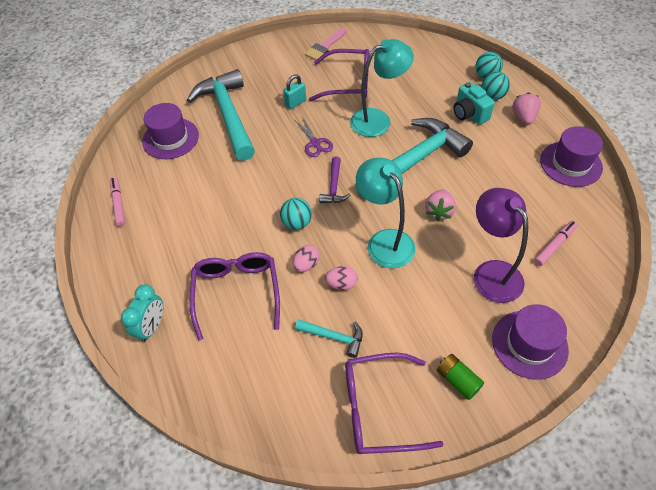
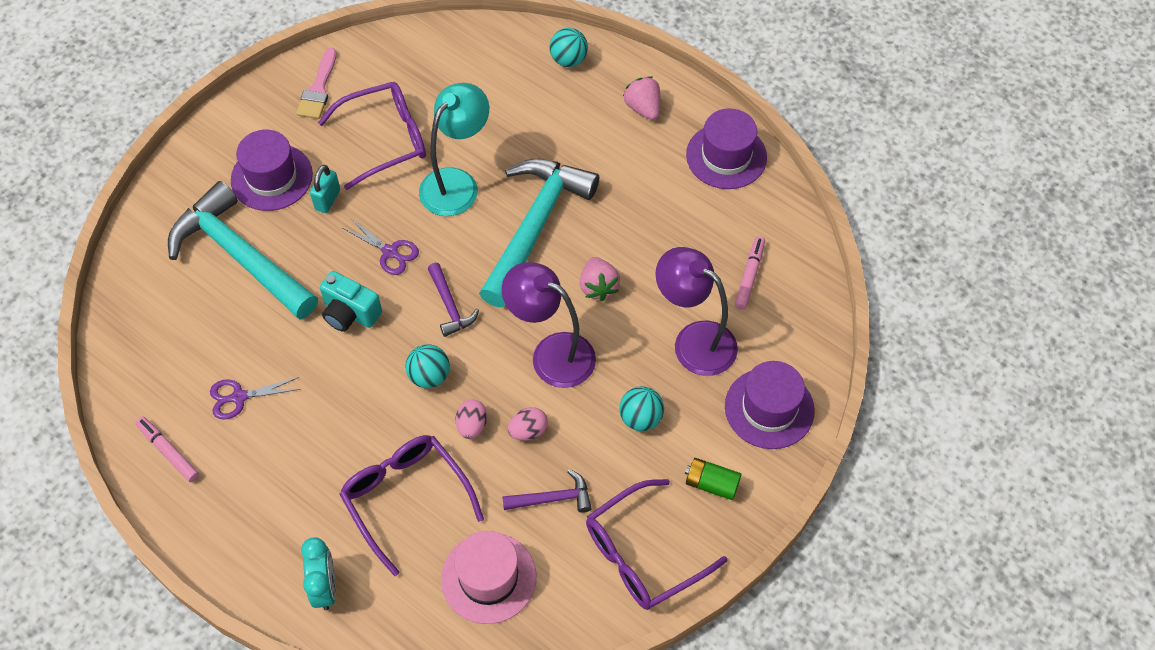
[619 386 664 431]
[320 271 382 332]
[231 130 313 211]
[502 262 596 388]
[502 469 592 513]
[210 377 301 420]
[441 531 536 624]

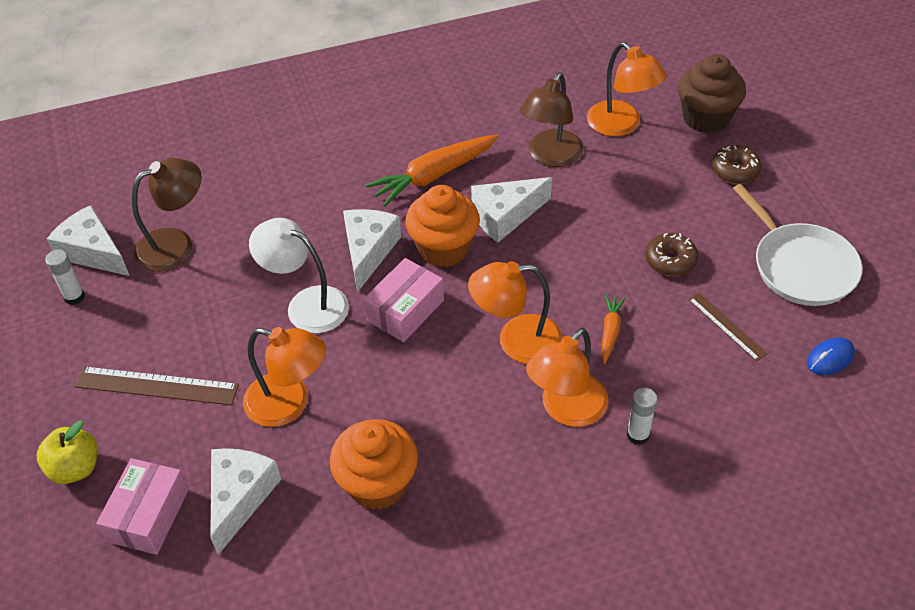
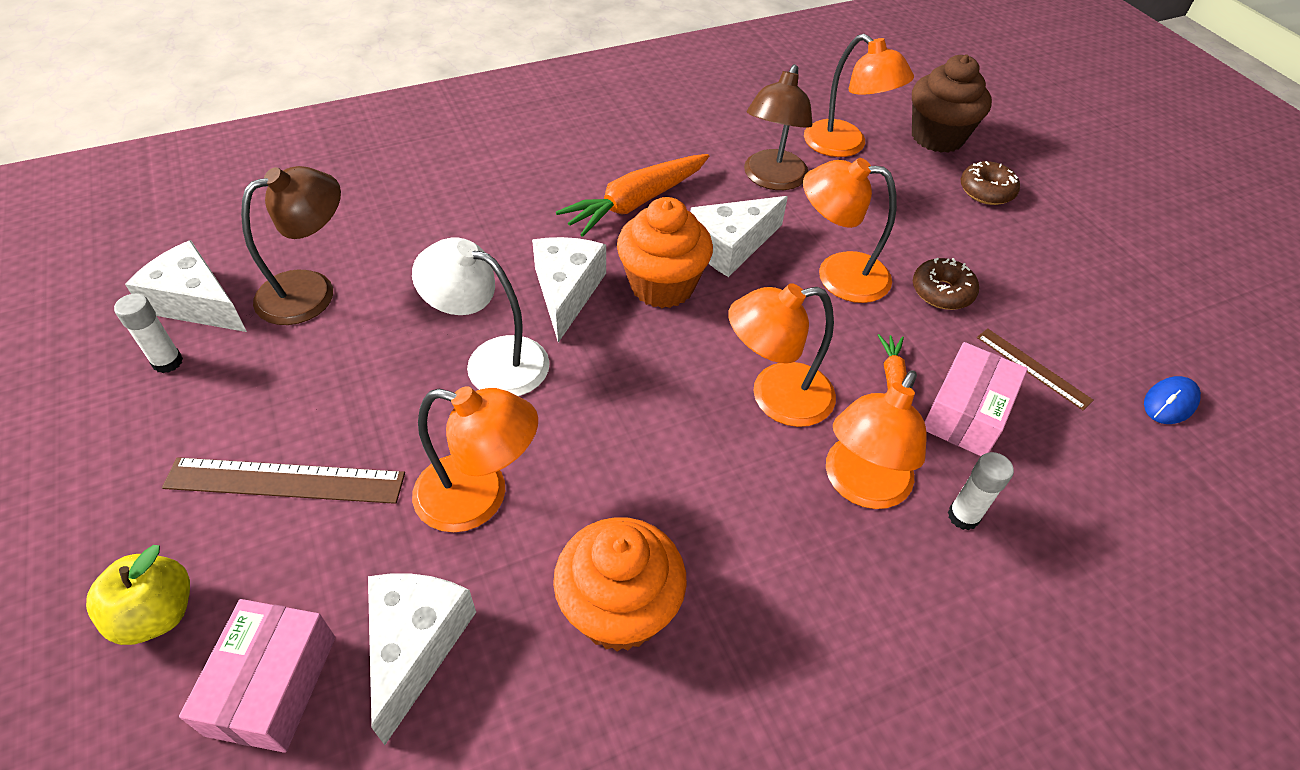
[733 184 863 306] (first image)
[925 342 1028 456]
[803 158 897 303]

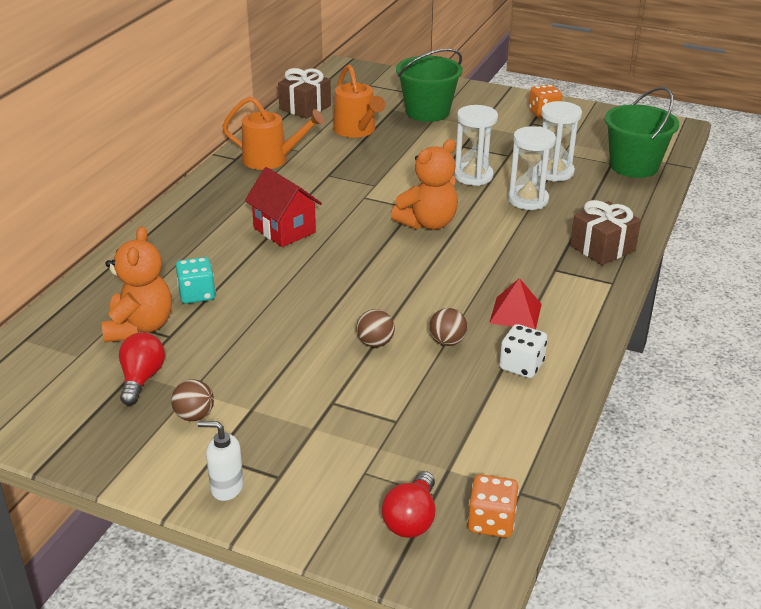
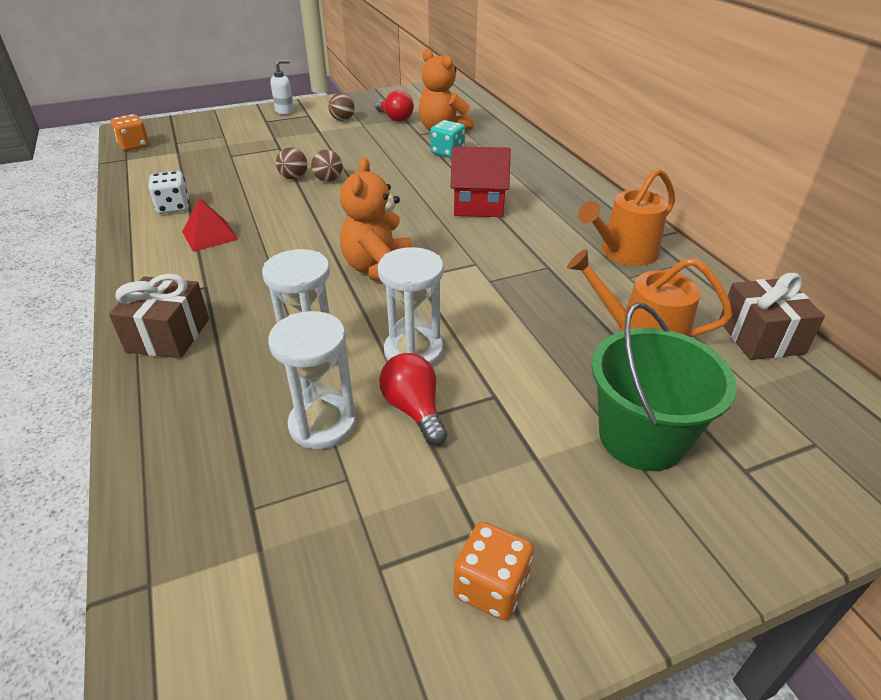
[605 87 679 178] (first image)
[311 150 343 182]
[379 353 447 445]

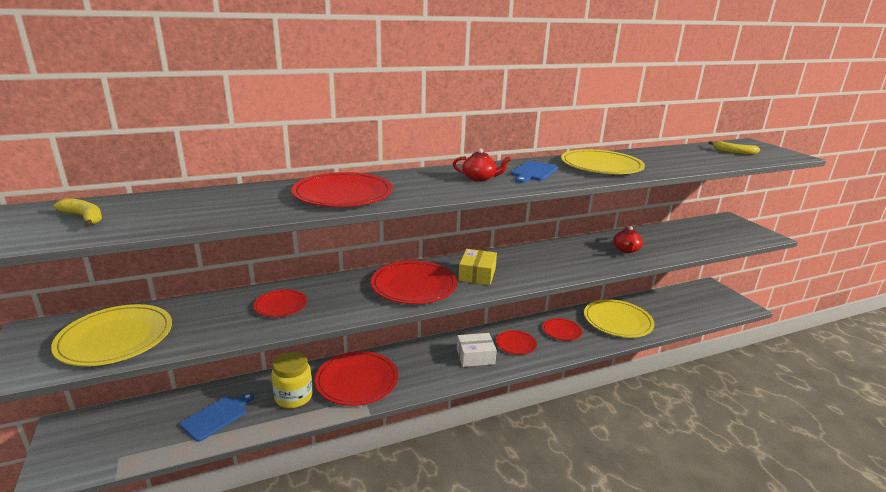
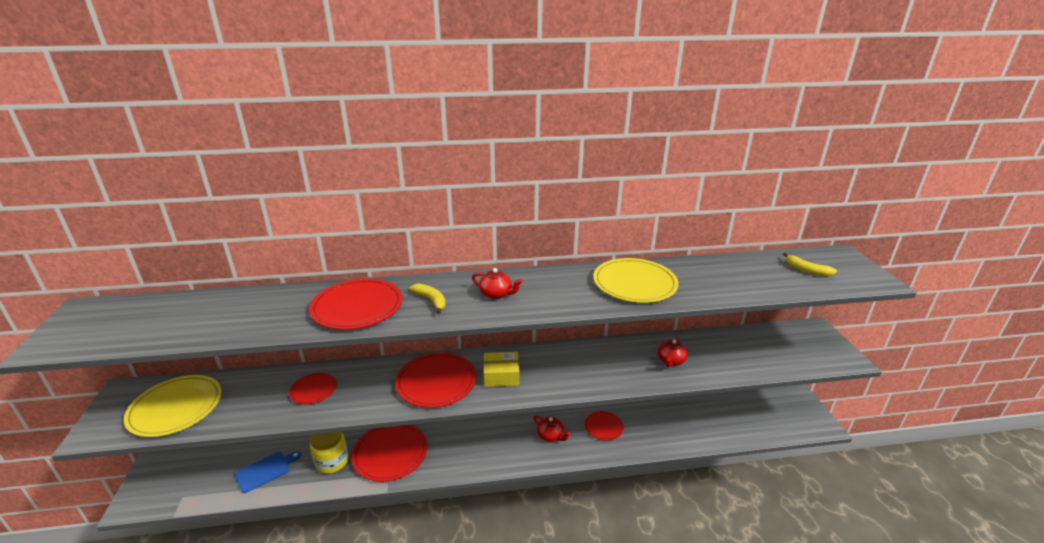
[511 161 558 183] (first image)
[409 283 446 314]
[484 352 519 387]
[584 299 655 338] (first image)
[534 415 571 442]
[457 333 497 367] (first image)

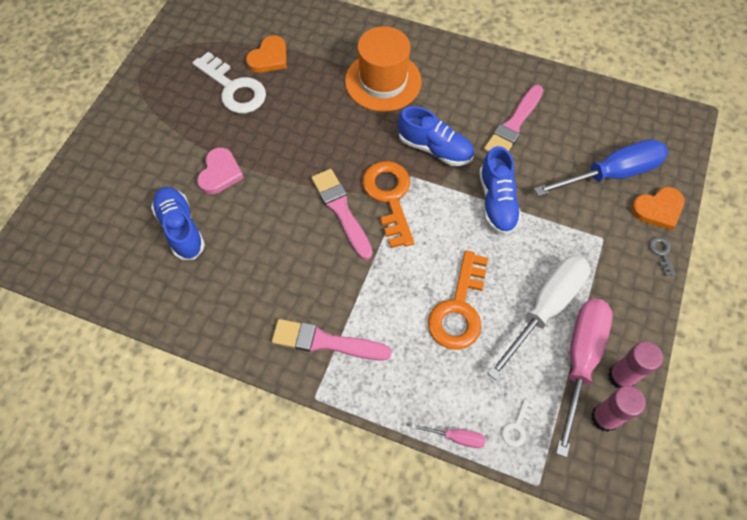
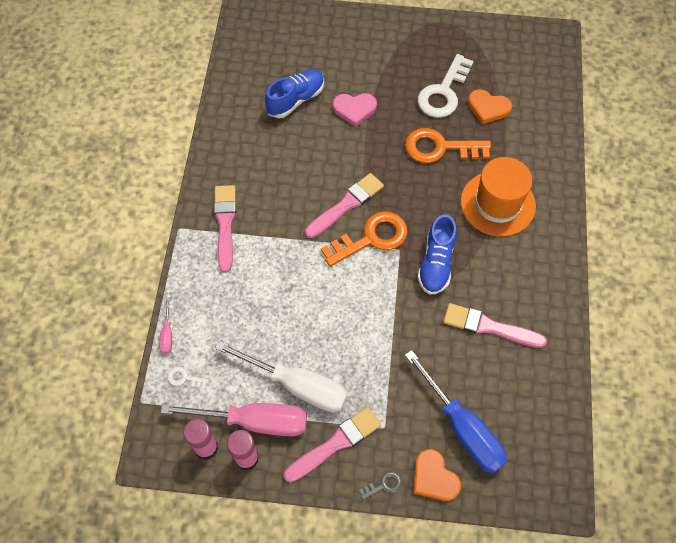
[479 146 522 235] (first image)
[405 128 491 163]
[284 407 381 482]

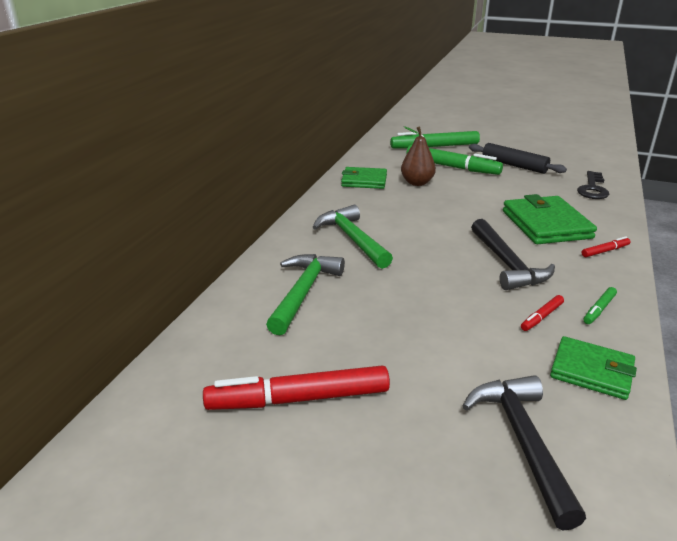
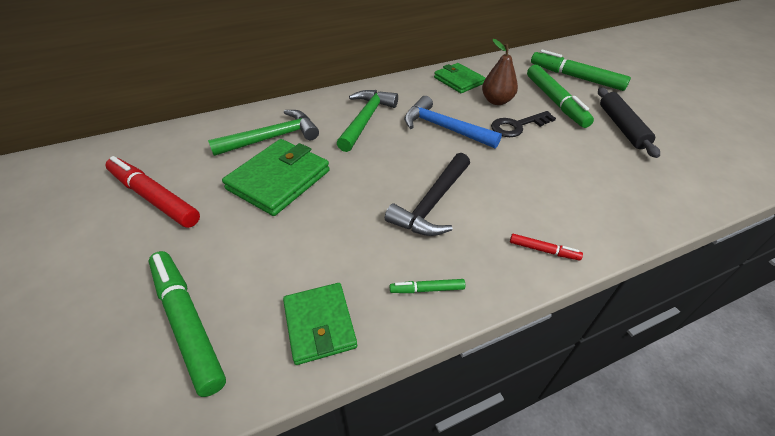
[491 111 556 137]
[222 139 330 216]
[521 295 564 331] (first image)
[149 251 226 397]
[404 96 502 149]

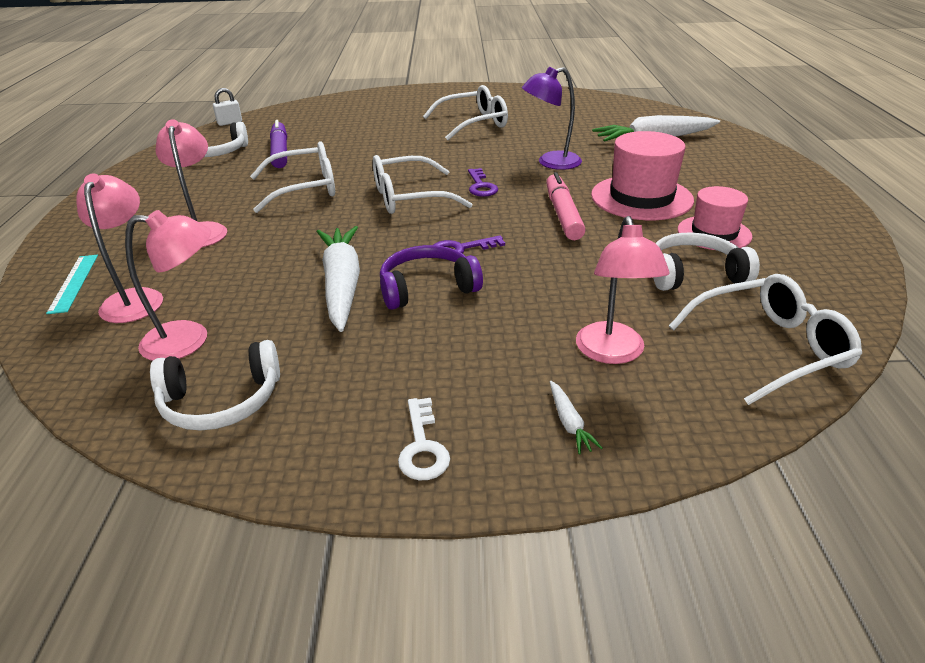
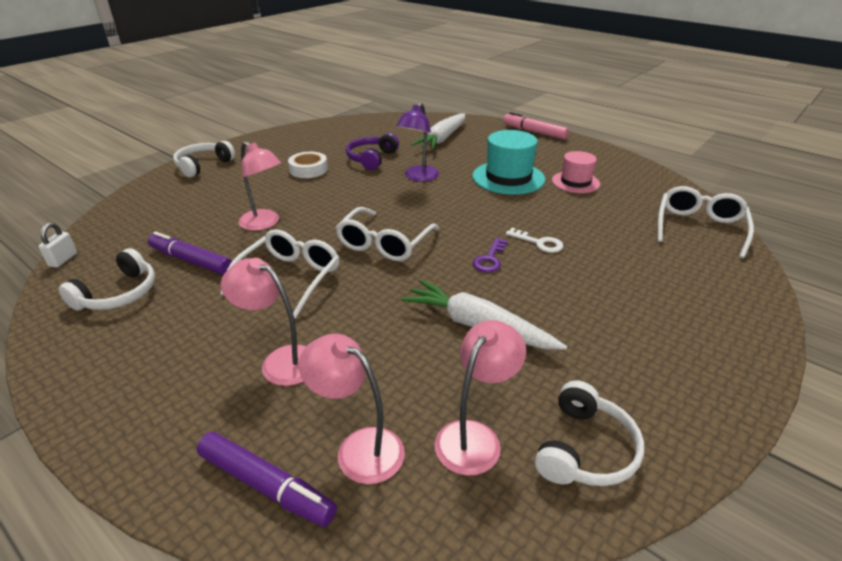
[288 152 328 178]
[472 130 545 195]
[468 168 498 197] (first image)
[503 112 569 139]
[239 141 281 231]
[173 141 235 177]
[346 133 399 170]
[197 432 337 527]
[550 381 603 454] (first image)
[506 228 563 253]

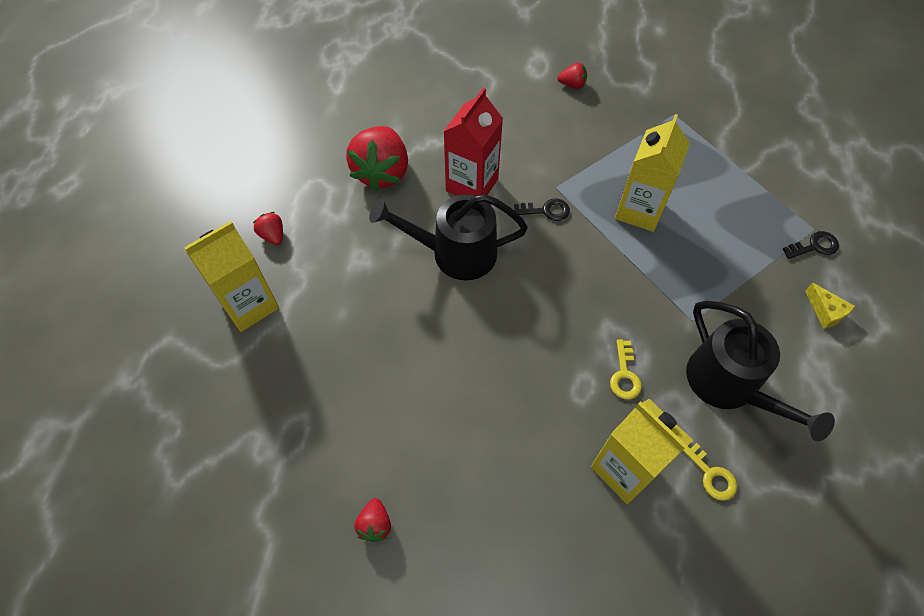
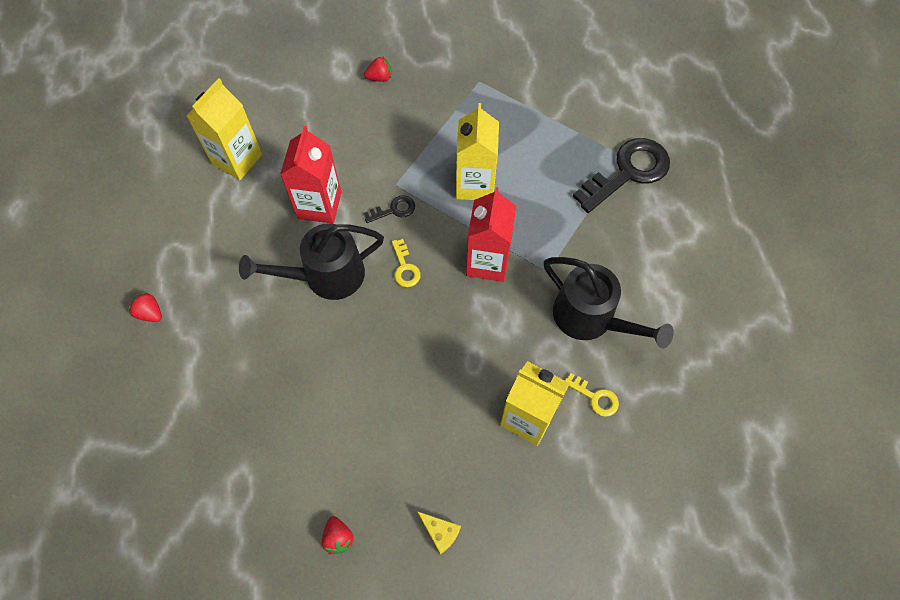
[346 126 408 191] (first image)
[187 78 262 180]
[573 138 670 213]
[417 511 461 554]
[392 239 421 287]
[466 187 516 282]

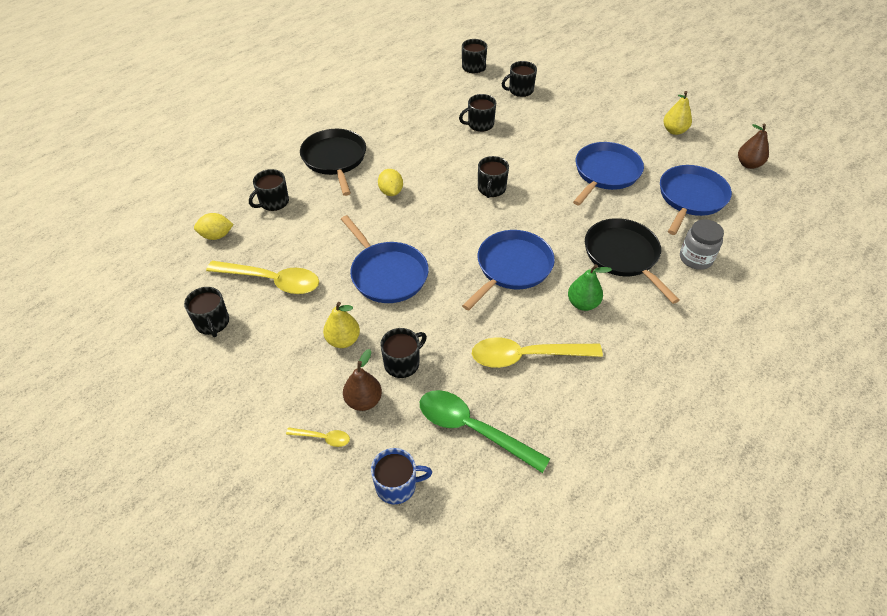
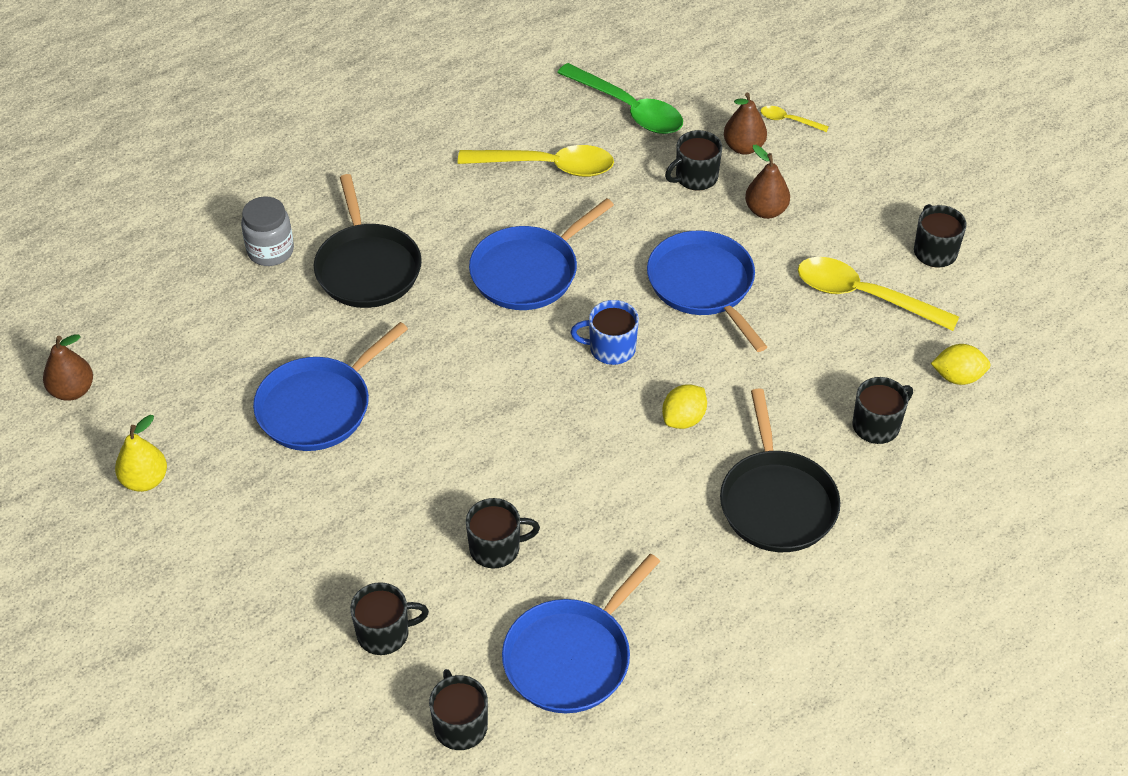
[478 156 509 198] (first image)
[502 554 660 713]
[662 384 707 429]
[568 264 612 311] (first image)
[745 145 790 219]
[571 300 639 365]

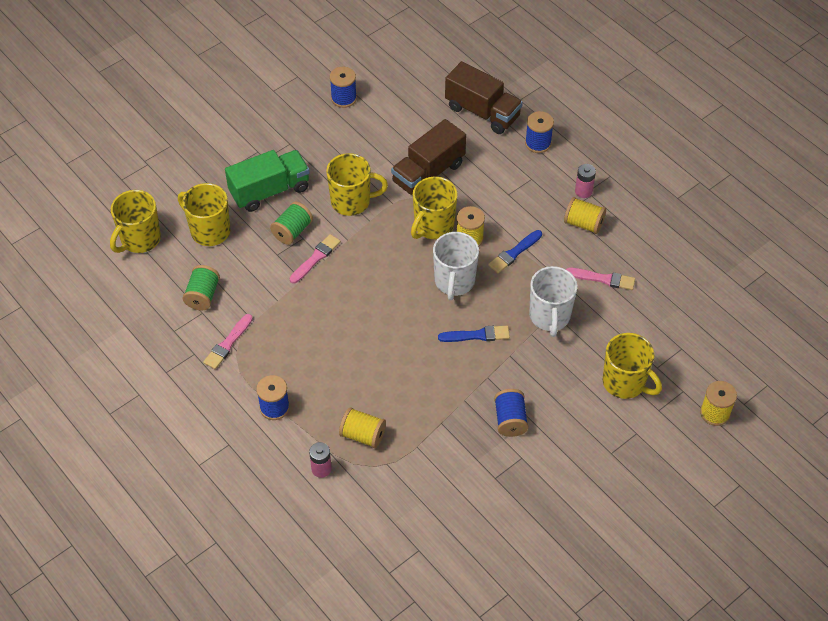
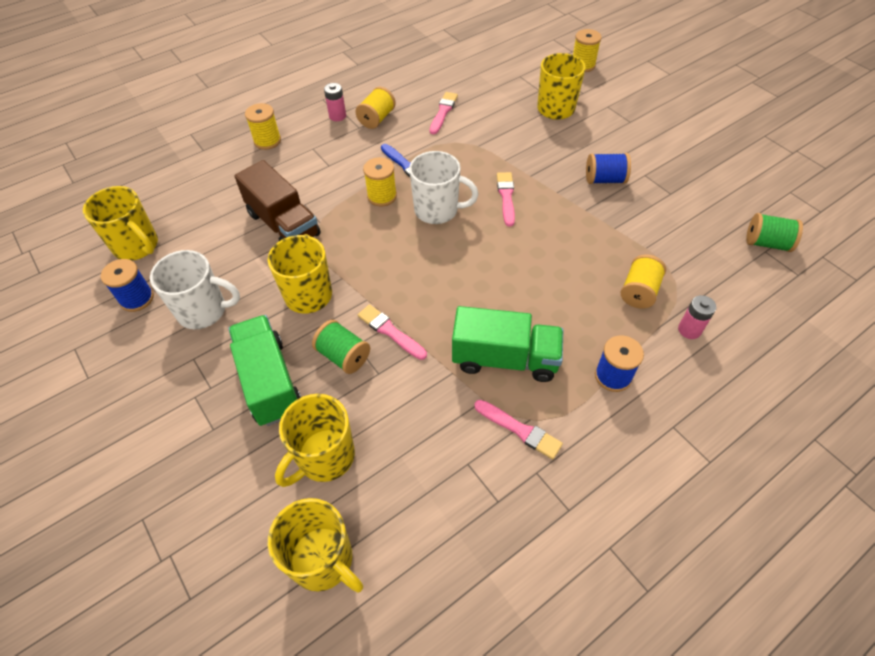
[445 61 523 134] (first image)
[245 103 281 150]
[83 186 158 261]
[746 213 803 252]
[150 250 240 329]
[497 172 515 227]
[452 306 564 382]

